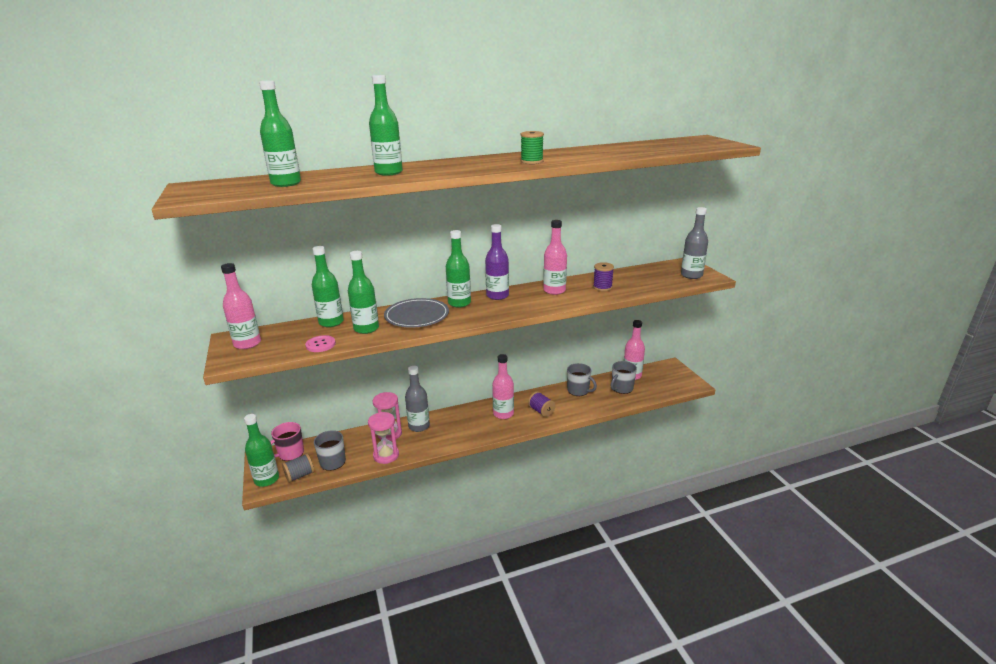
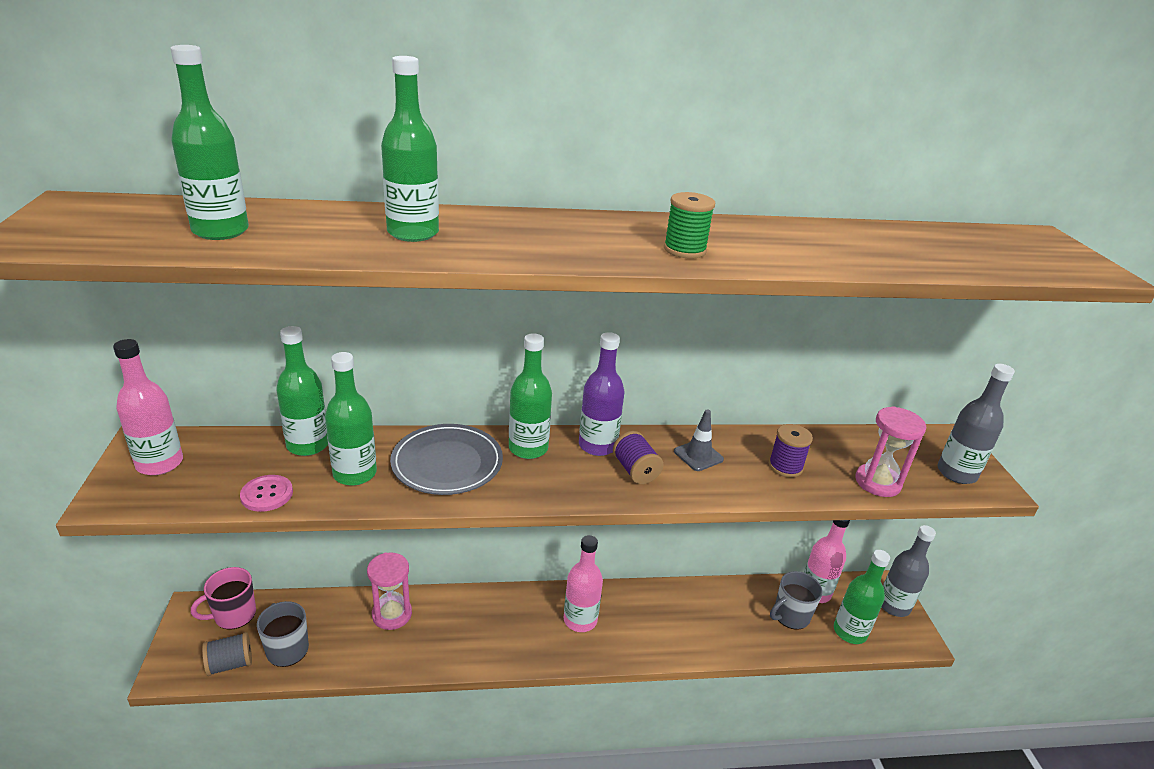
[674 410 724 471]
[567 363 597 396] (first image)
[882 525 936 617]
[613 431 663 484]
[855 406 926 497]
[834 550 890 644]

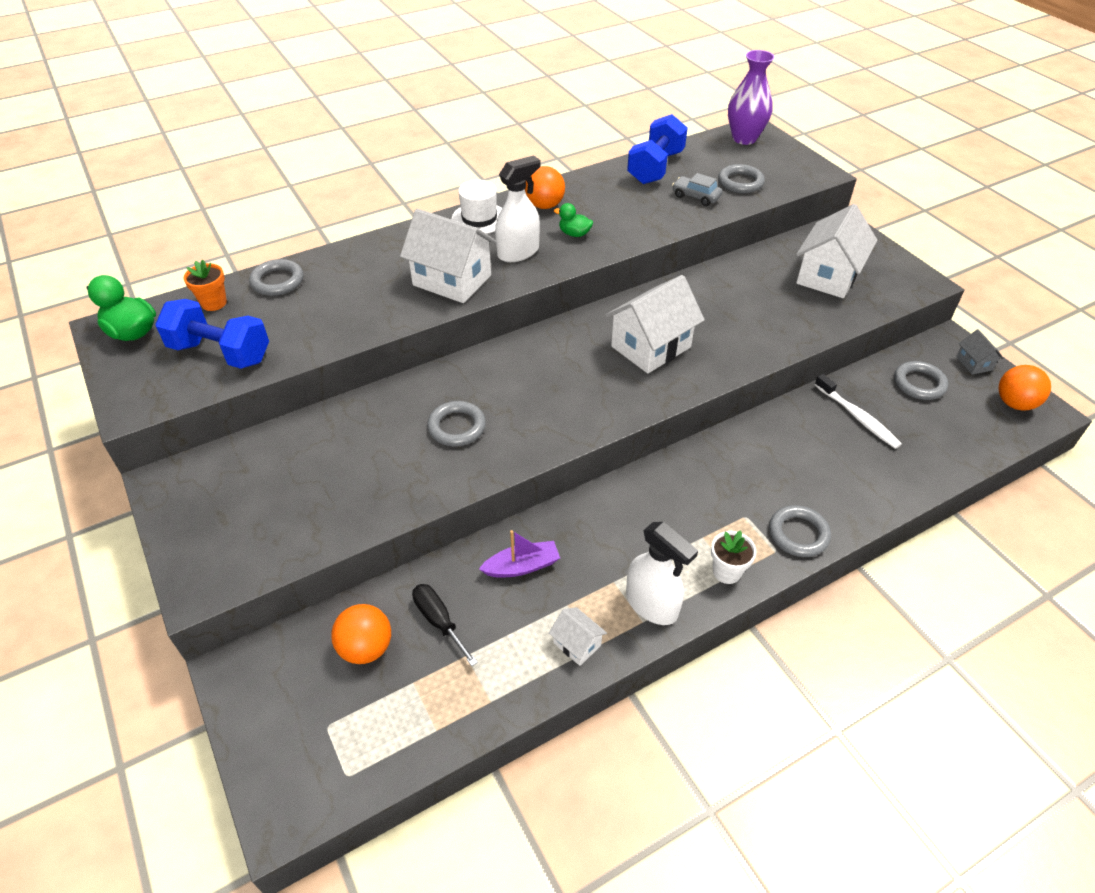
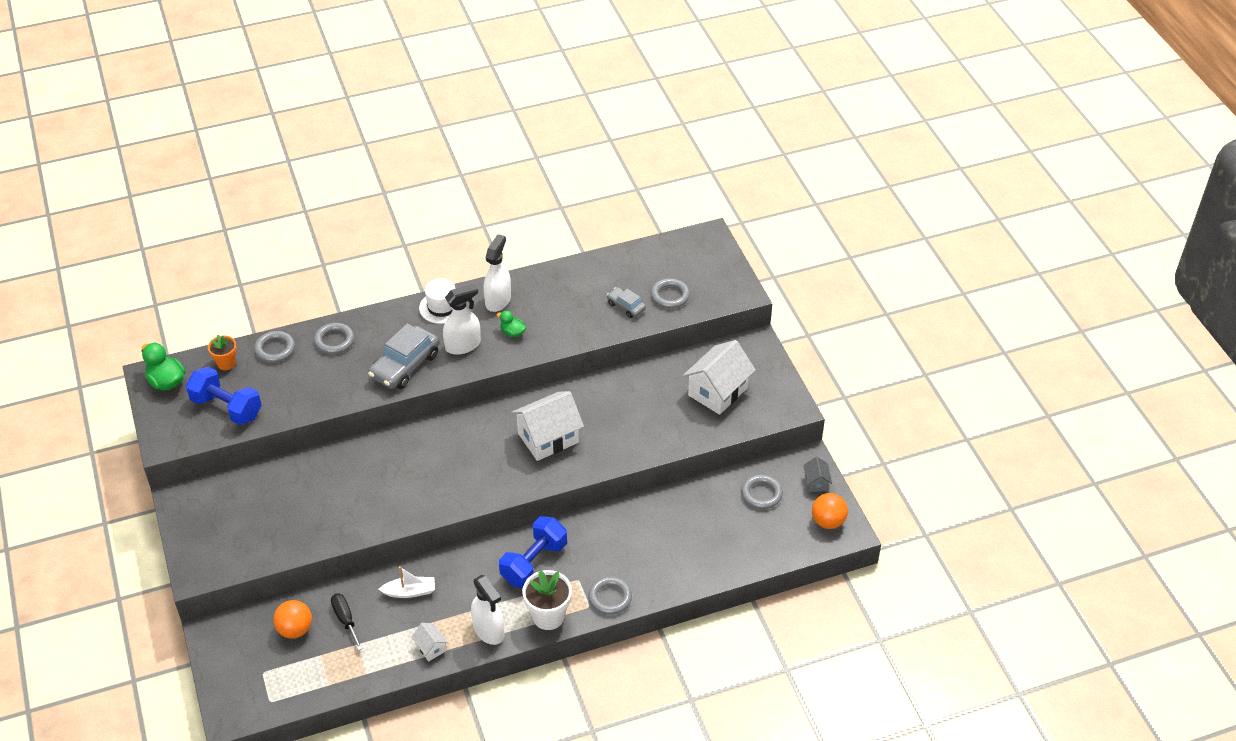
[728 50 775 145] (first image)
[499 516 567 588]
[483 234 511 312]
[368 324 439 389]
[815 374 902 449] (first image)
[314 323 354 354]
[379 566 435 598]
[522 570 572 630]

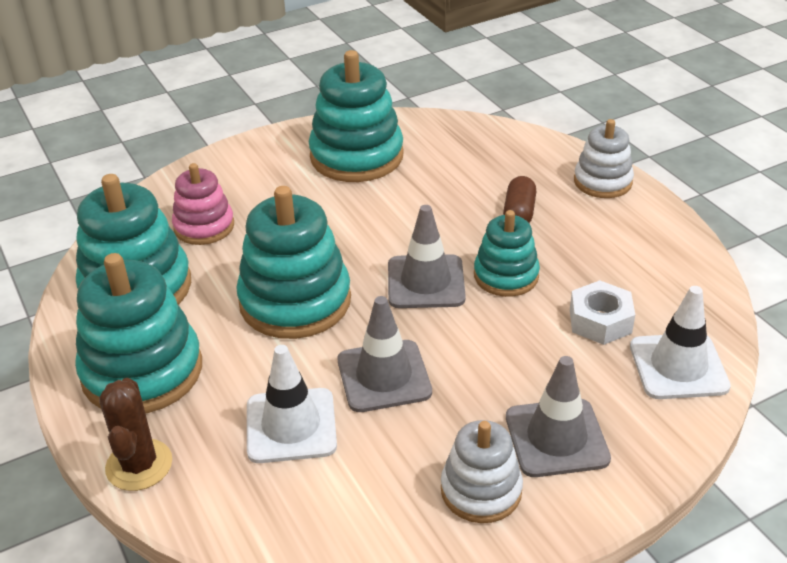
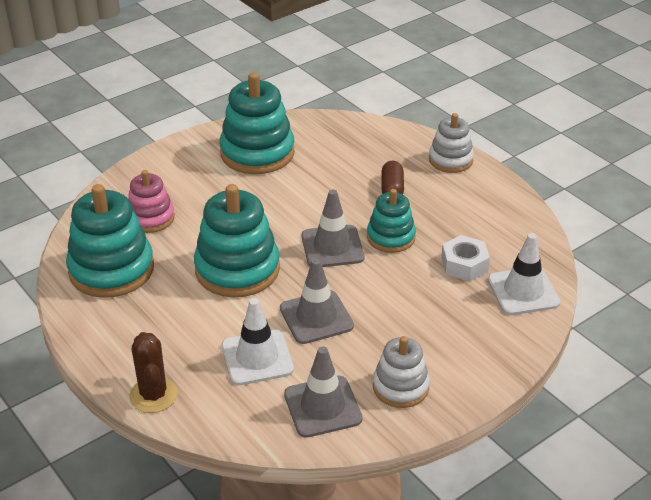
[75 253 202 413] (first image)
[284 346 363 438]

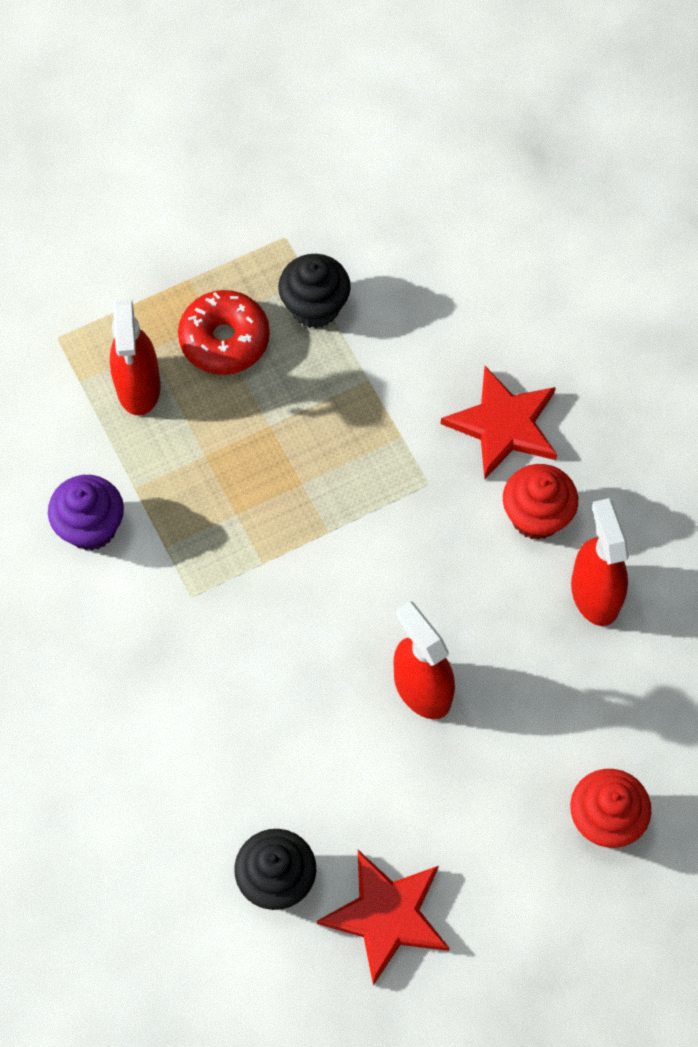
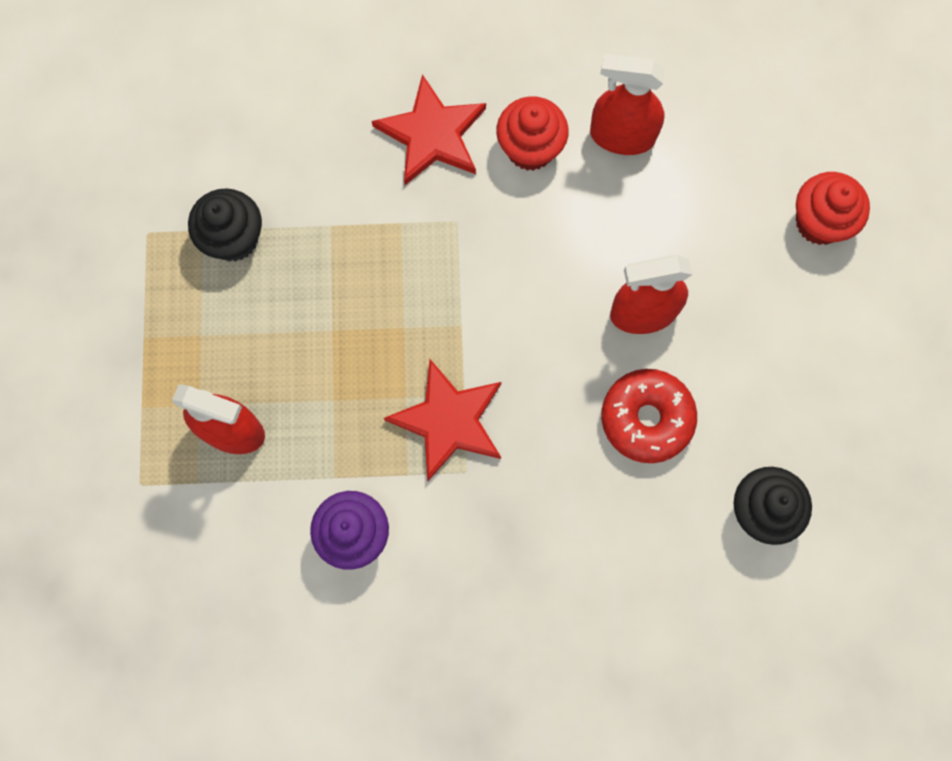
[601 369 697 463]
[384 359 501 481]

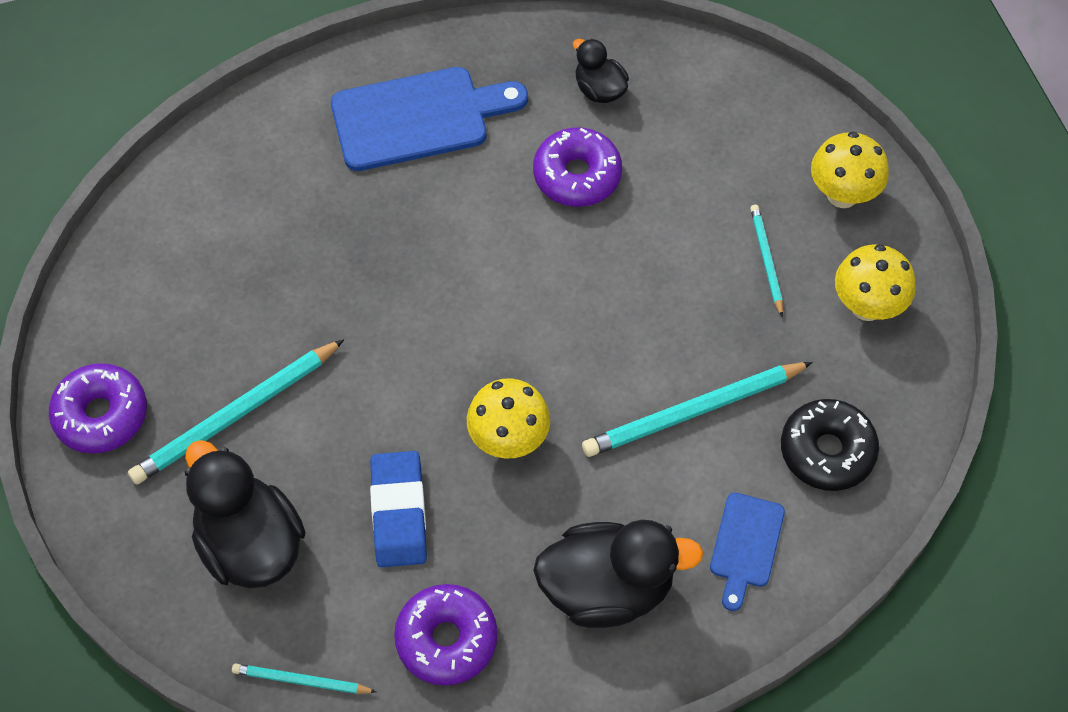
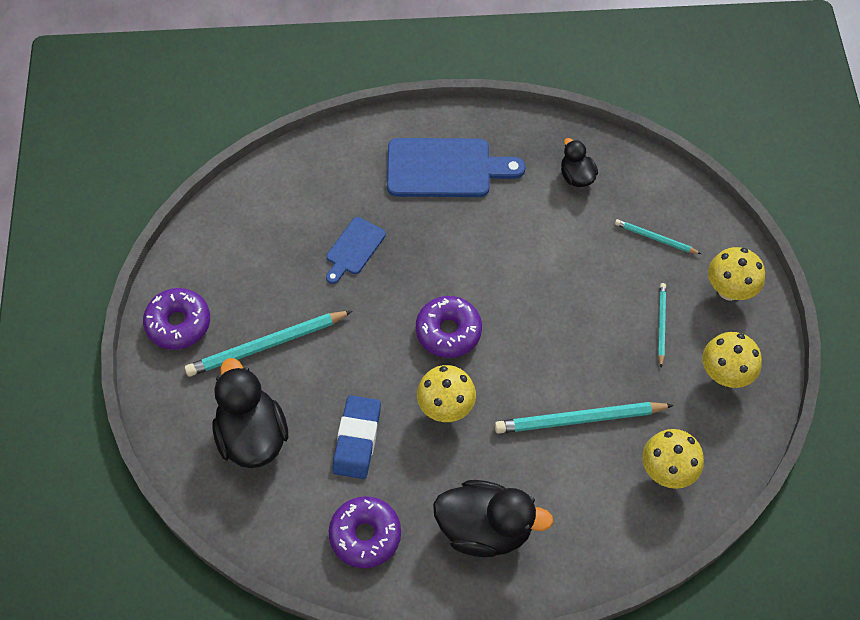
[416 296 482 358]
[642 429 704 489]
[326 217 386 284]
[615 219 701 254]

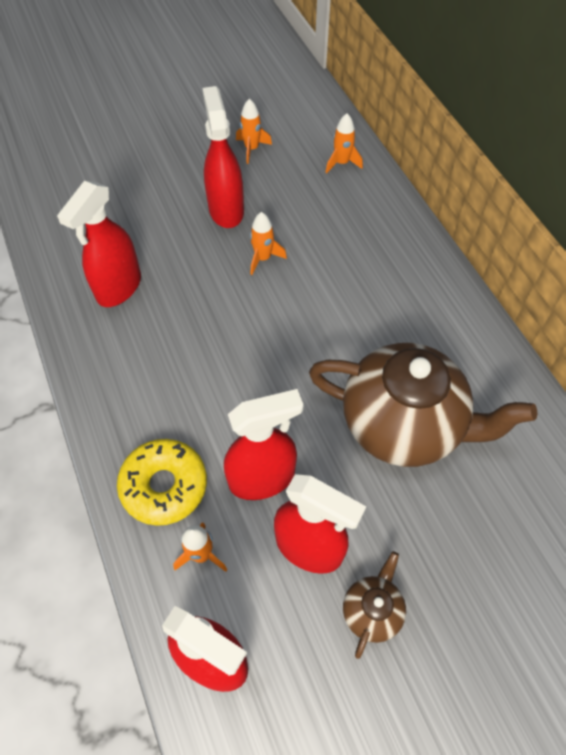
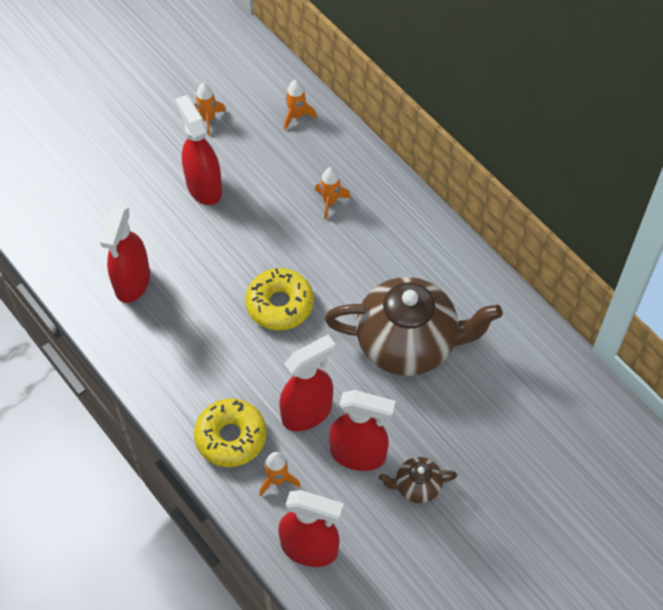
[315 167 351 220]
[379 457 457 503]
[245 268 314 331]

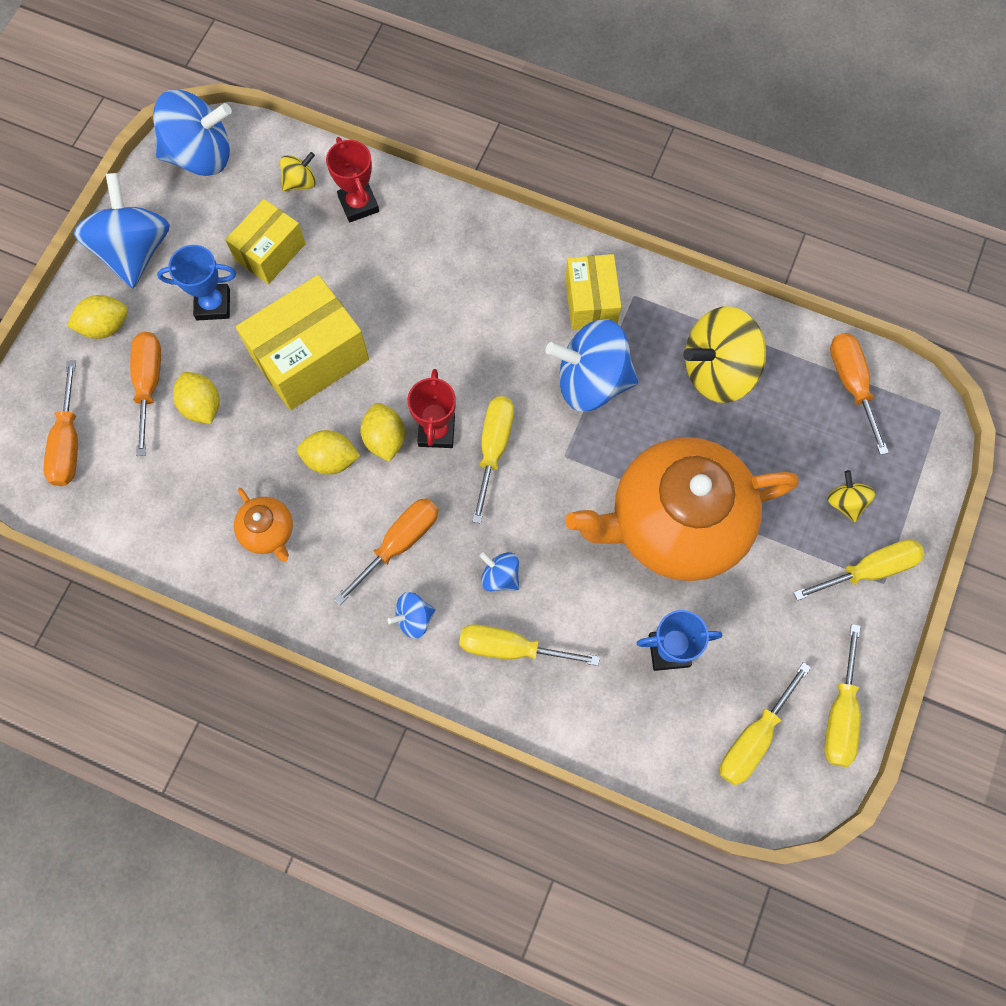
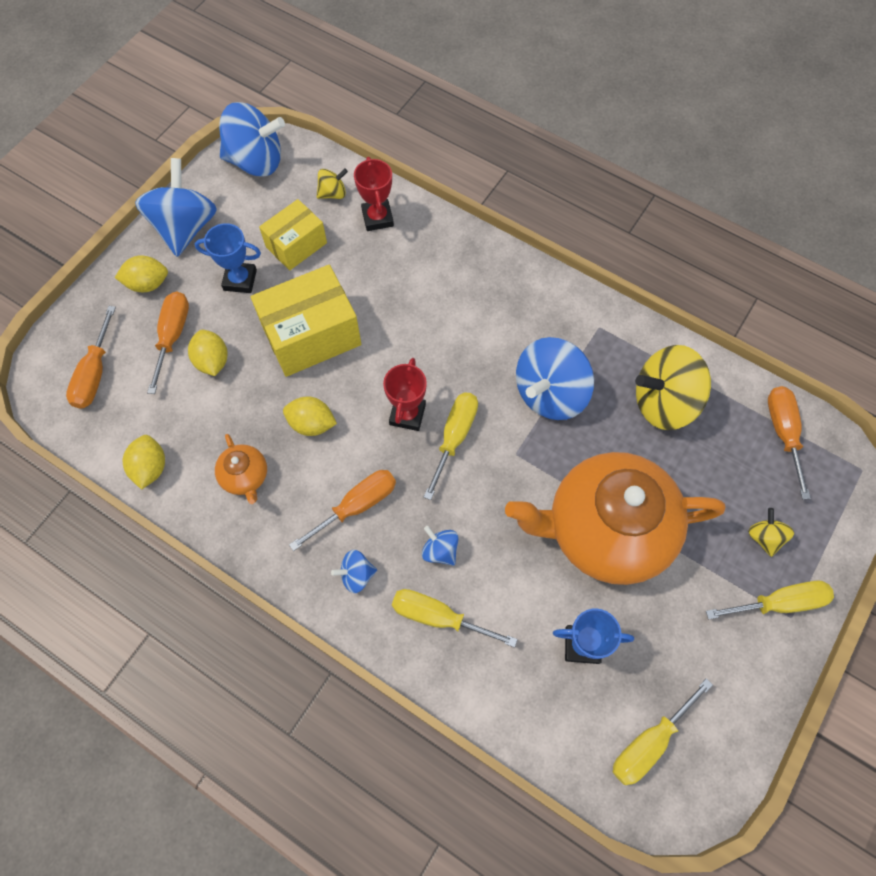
[565 254 621 330] (first image)
[516 337 594 420]
[123 435 165 489]
[824 624 861 767] (first image)

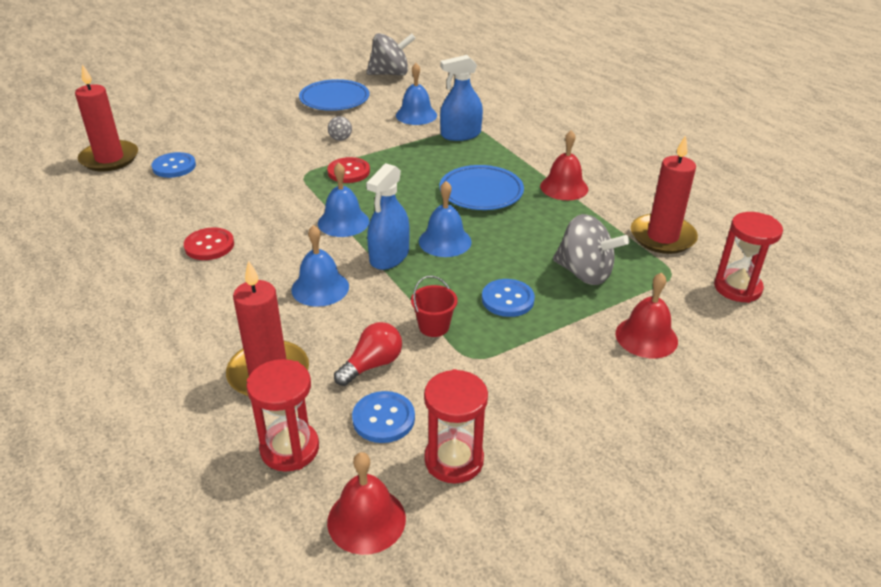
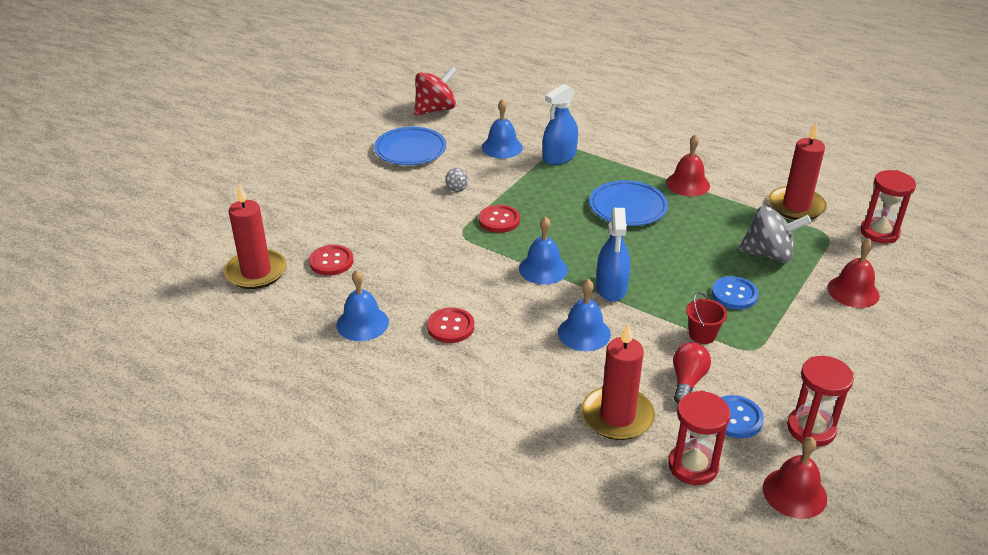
[414 66 457 116]
[309 245 354 276]
[337 269 389 341]

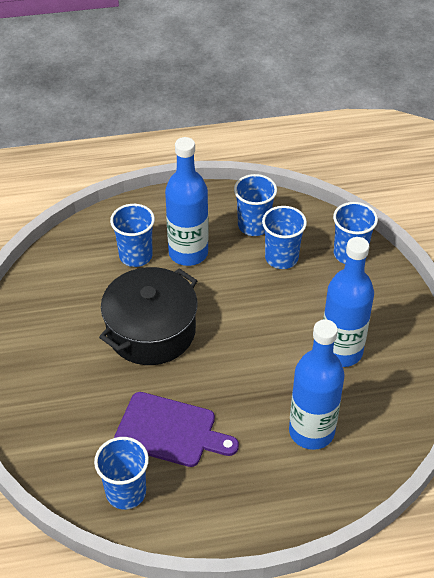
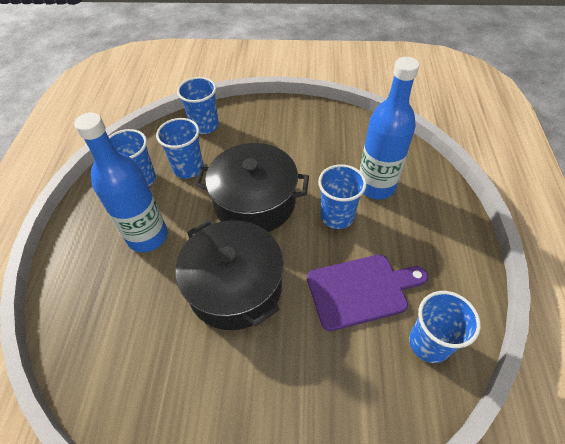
[318 164 367 229]
[323 237 374 367] (first image)
[307 254 428 331]
[195 143 309 232]

